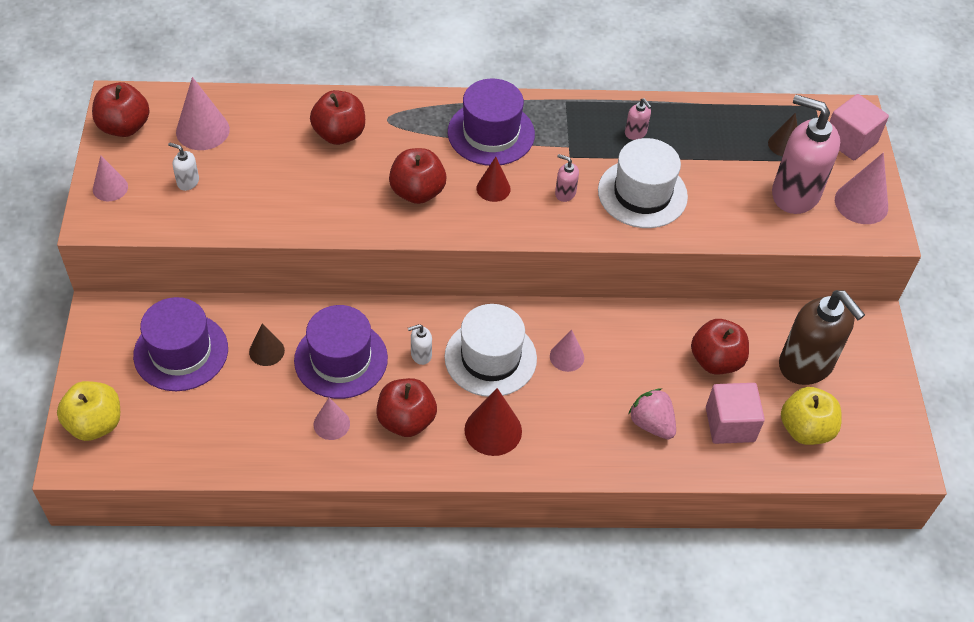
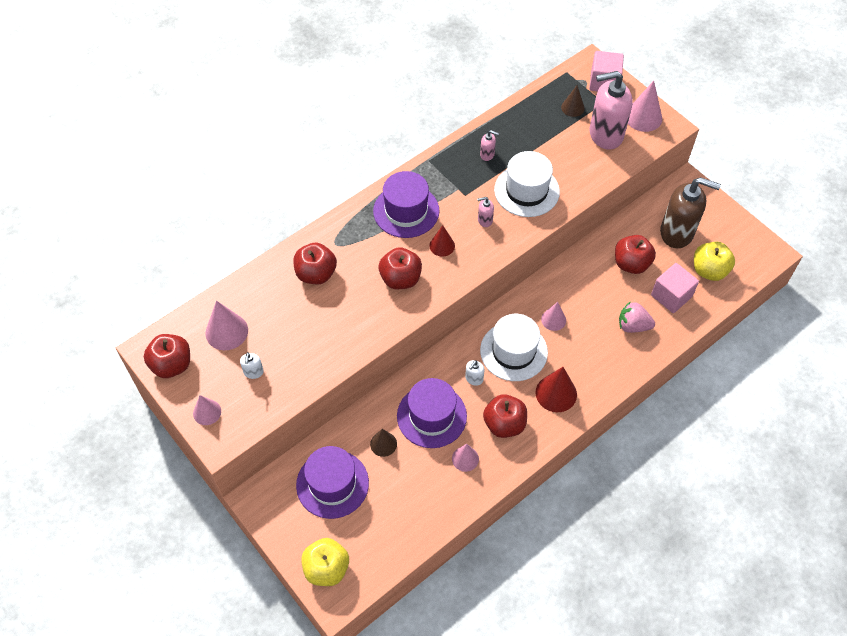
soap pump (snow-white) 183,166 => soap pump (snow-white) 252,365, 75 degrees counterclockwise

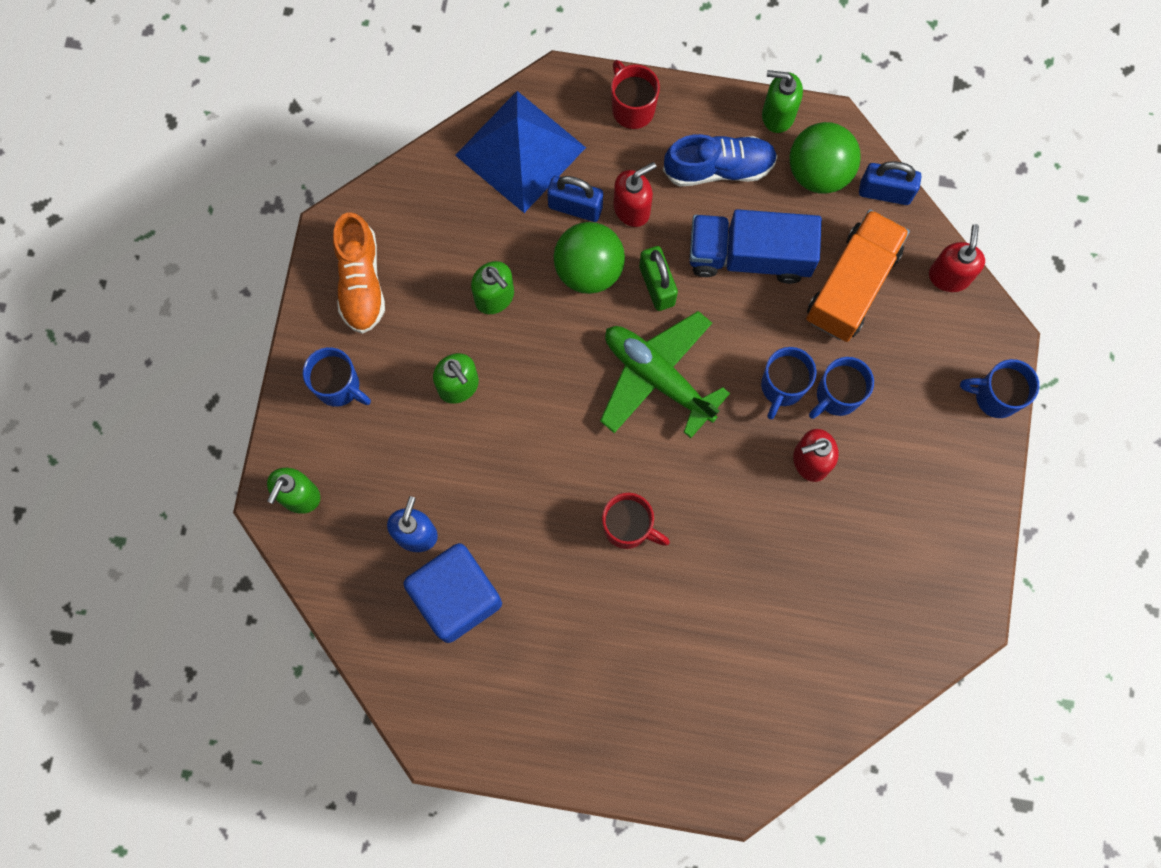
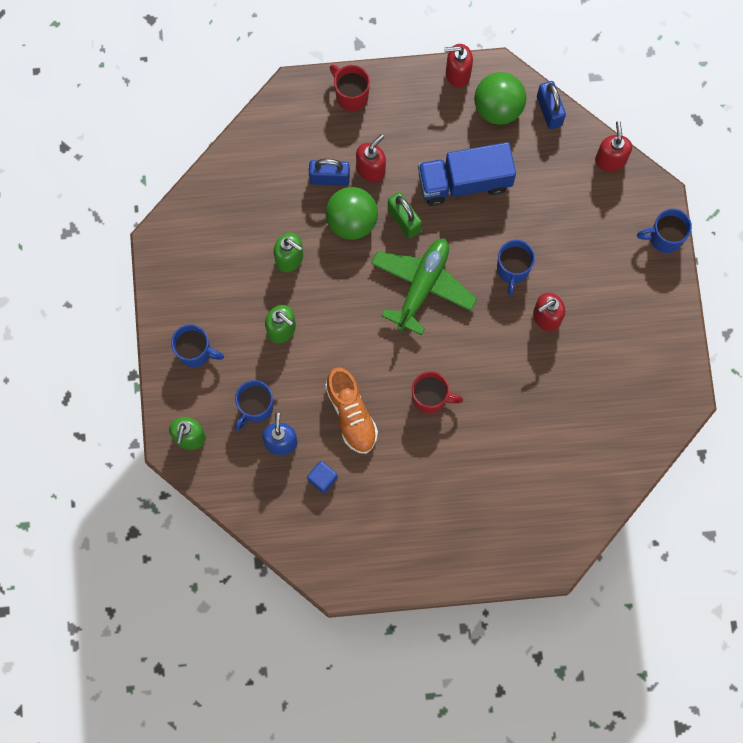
mug (blue) 841,388 => mug (blue) 254,405, relocated
solid cube (blue) 452,593 => solid cube (blue) 322,477, x0.44
sneaker (orange) 359,273 => sneaker (orange) 351,410, relocated
toy plane (leaf-green) 665,374 => toy plane (leaf-green) 424,286, 90 degrees clockwise
soap pump (leaf-green) 782,101 => soap pump (crimson) 458,66
lock (blue) 890,183 => lock (blue) 551,105, 75 degrees clockwise
solid pyramid (blue) 520,152 => nothing
sneaker (blue) 720,160 => nothing
lorry (orange) 858,275 => nothing

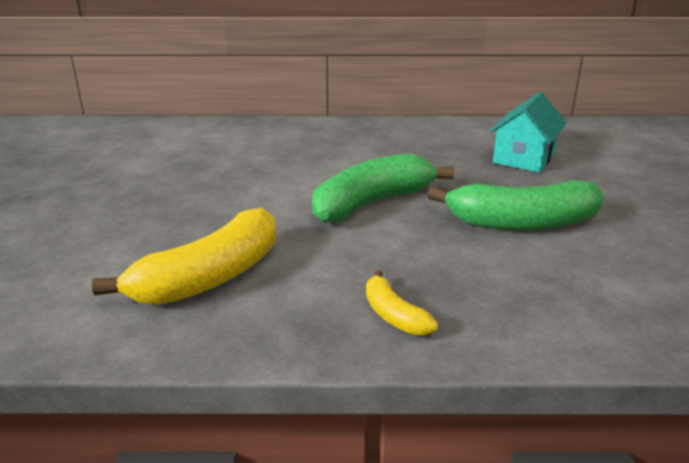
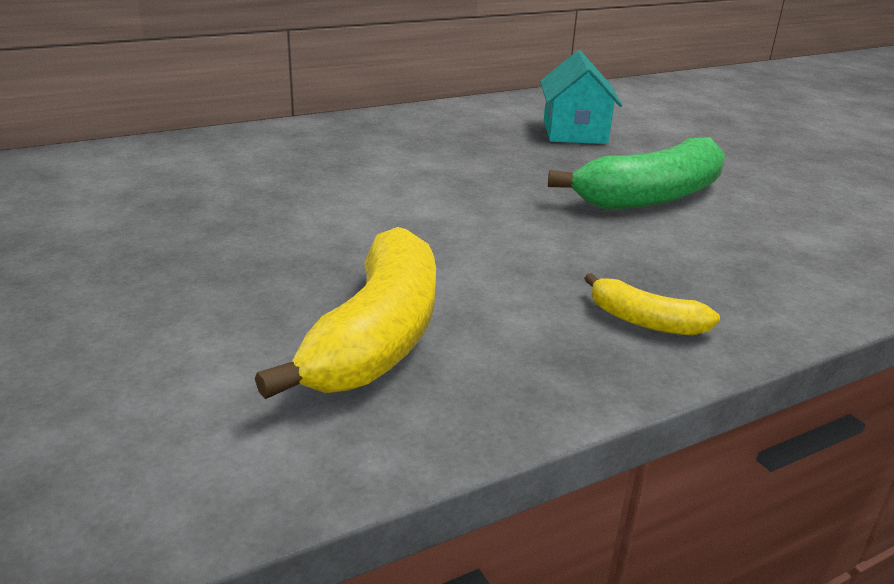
toy banana (leaf-green) 383,188 => nothing

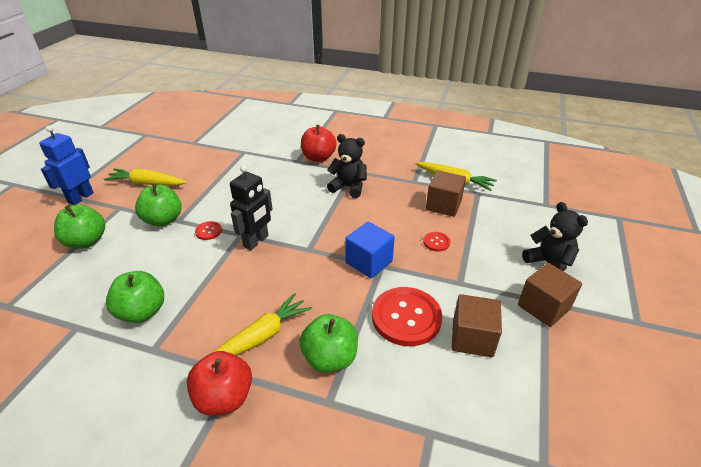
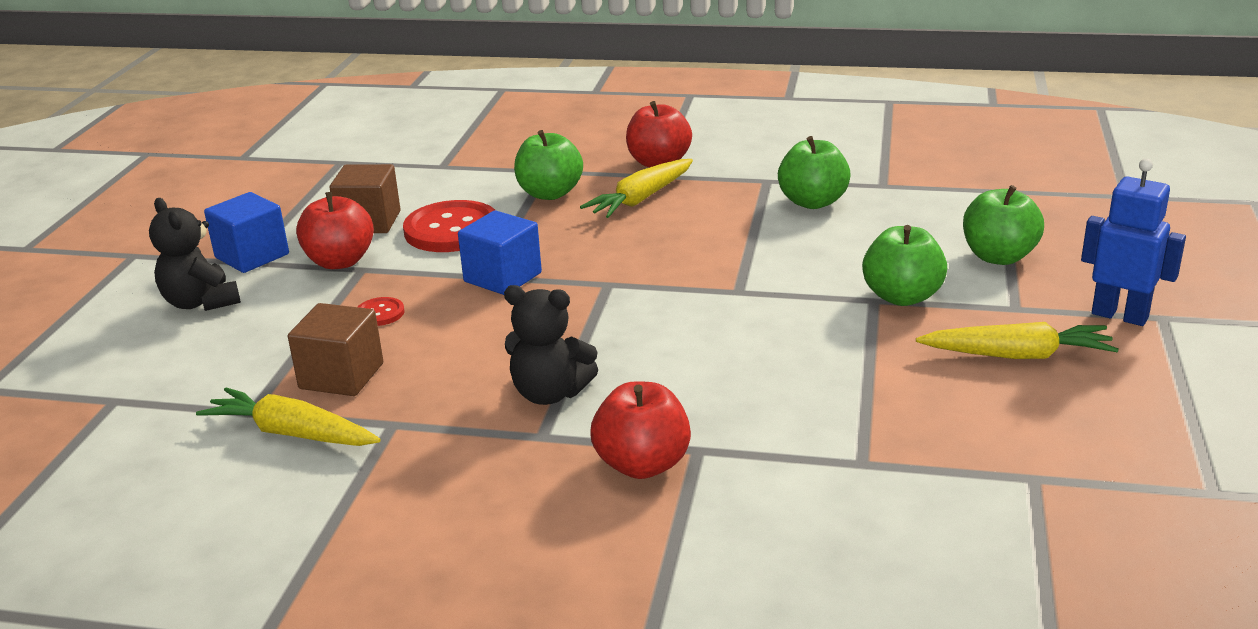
solid cube (dark brown) 550,295 => solid cube (blue) 246,232
nothing => apple (crimson) 335,230
toy robot (blue) 66,165 => toy robot (blue) 1133,242, 75 degrees counterclockwise
sewing button (crimson) 208,230 => nothing
toy robot (jet-black) 251,207 => nothing

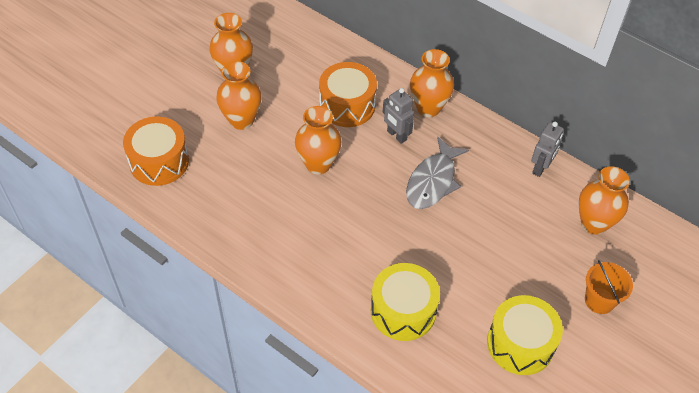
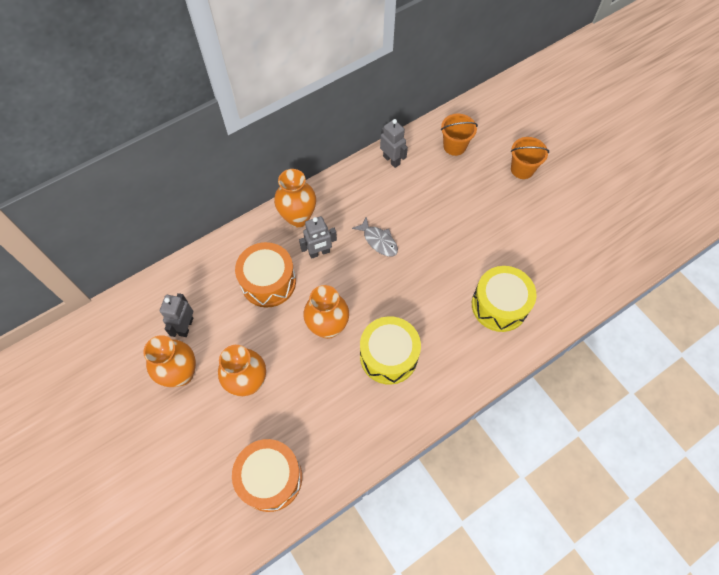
nothing => toy robot (gray) 176,315
fish (gray) 437,173 => fish (gray) 375,236, x0.63
toy drum (yellow) 525,335 => toy drum (yellow) 390,350, relocated
flower vase (orange) 604,200 => bucket (orange) 459,135

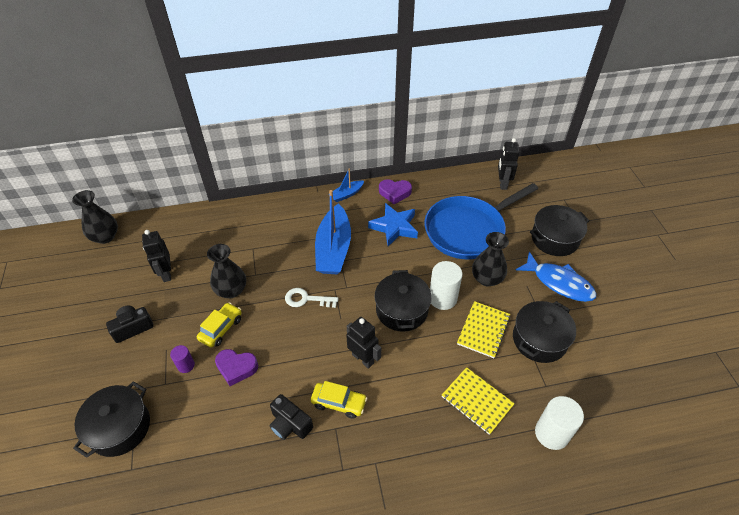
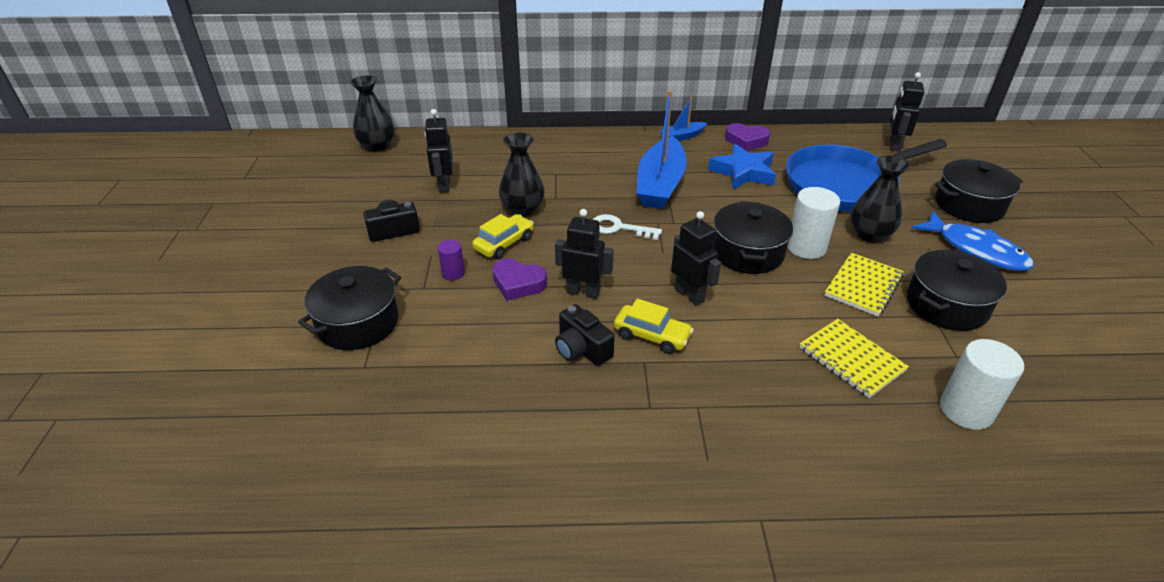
nothing => toy robot (jet-black) 584,254

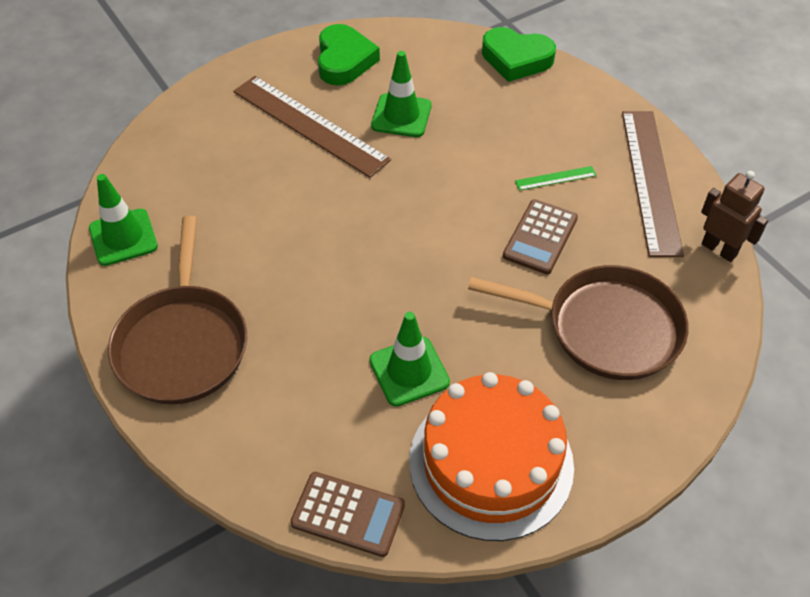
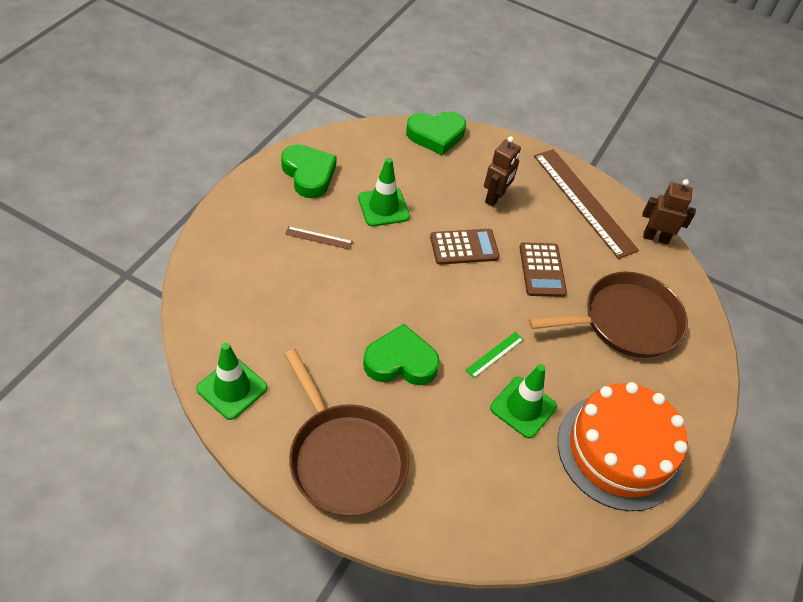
ruler (dark brown) 312,127 => ruler (dark brown) 319,238, x0.41
nothing => heart shape (leaf-green) 401,354
calculator (dark brown) 347,514 => calculator (dark brown) 465,247, relocated
ruler (leaf-green) 556,178 => ruler (leaf-green) 495,355, relocated
nothing => toy robot (dark brown) 502,172

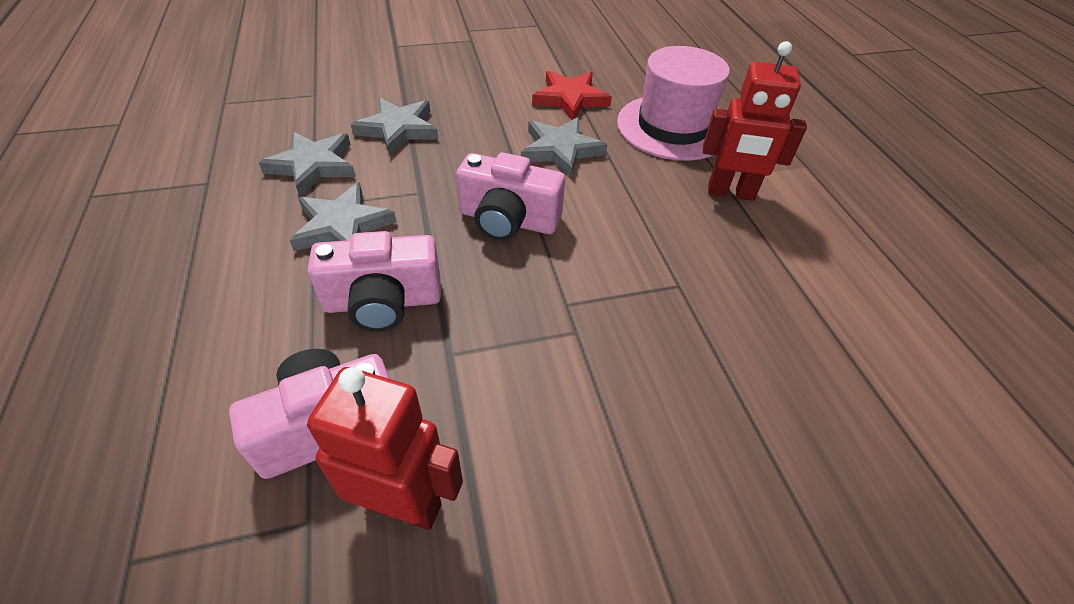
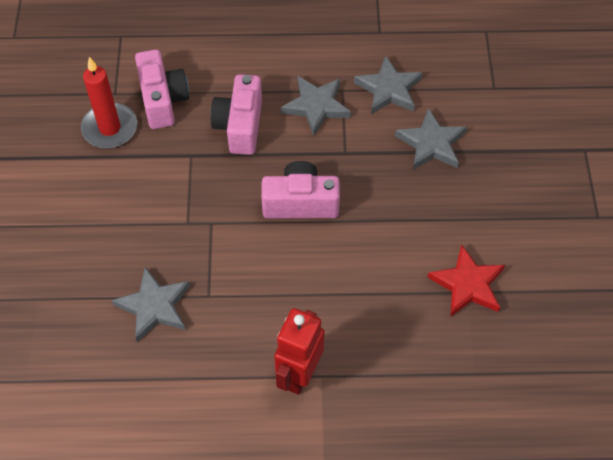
toy robot (crimson) 385,448 => wax candle (crimson) 109,102
star (gray) 564,147 => star (gray) 151,304, relocated
compact camera (rose-pink) 510,197 => compact camera (rose-pink) 300,190, 60 degrees clockwise
hat (rose-pink) 673,103 => nothing

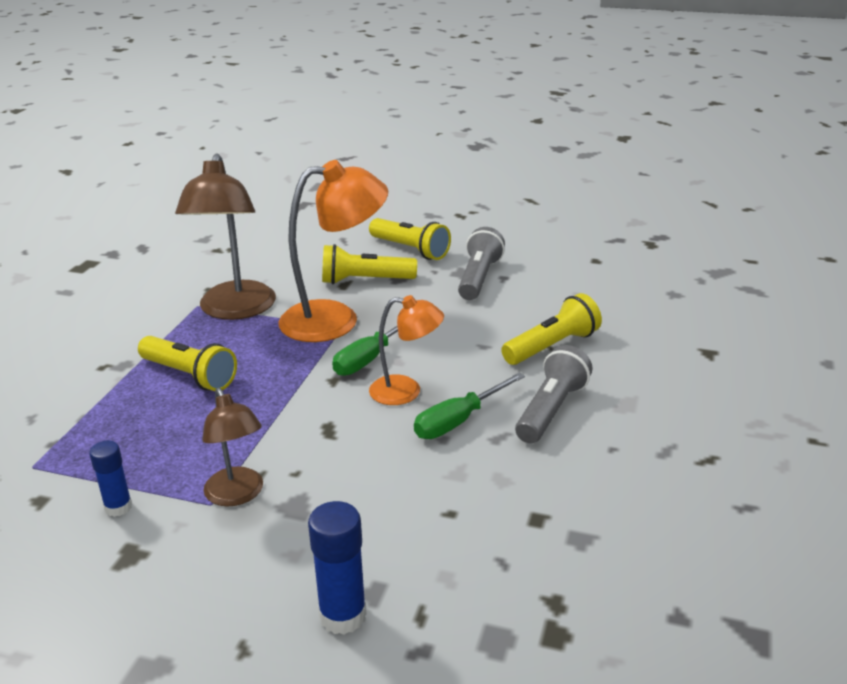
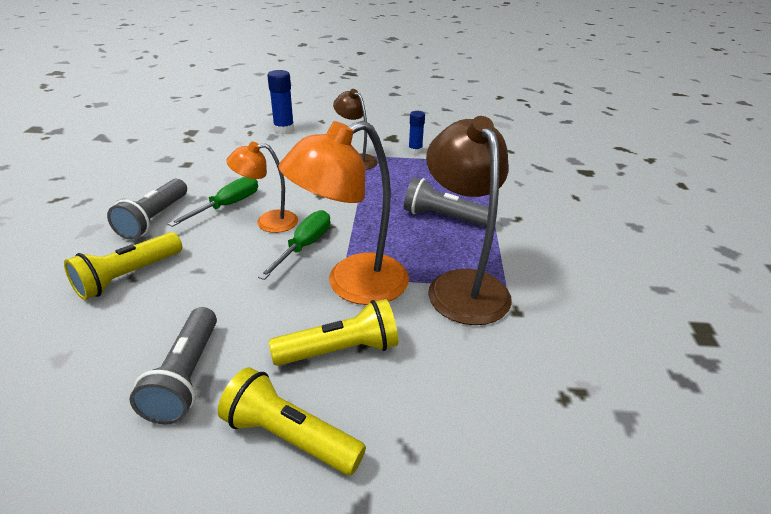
flashlight (yellow) 187,363 => flashlight (gray) 446,202

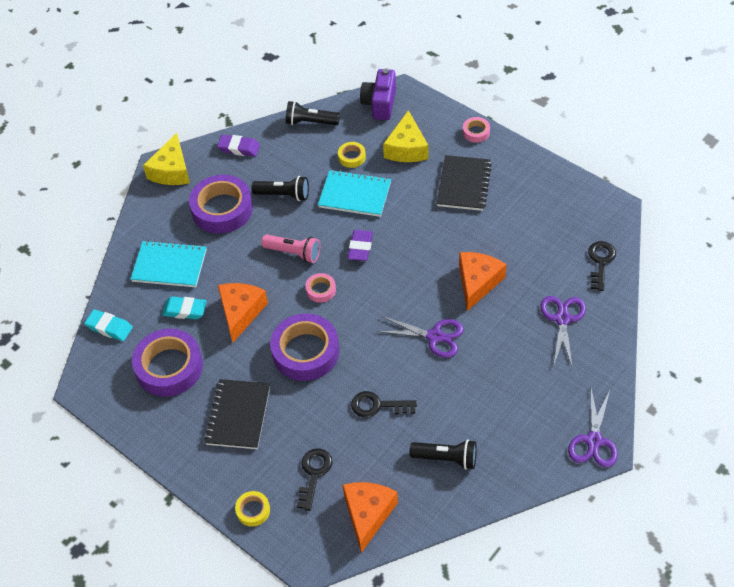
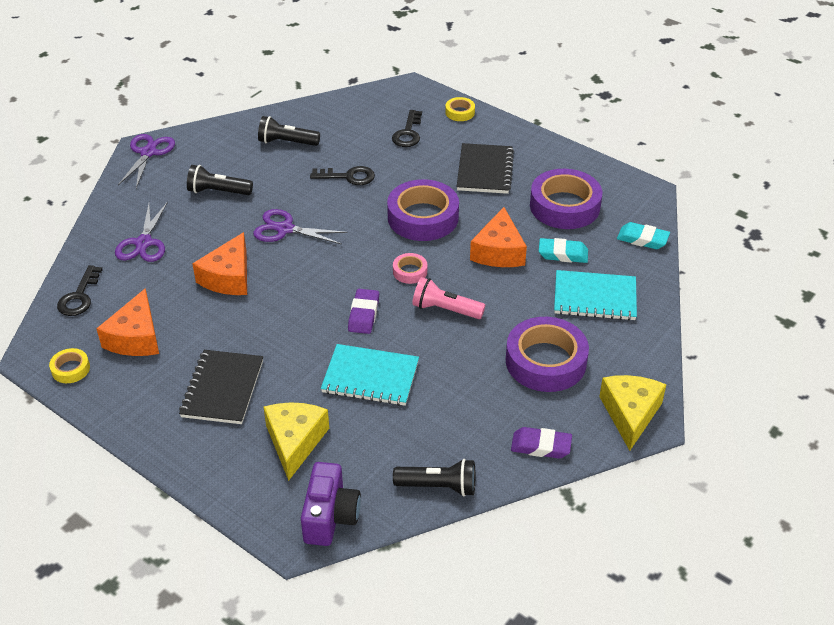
sticky tape (yellow) 352,155 => sticky tape (yellow) 69,365, relocated
cheese (orange) 370,517 => cheese (orange) 127,322, relocated
flashlight (jet-black) 280,188 => flashlight (jet-black) 220,180, relocated
sticky tape (rose-pink) 476,130 => nothing

